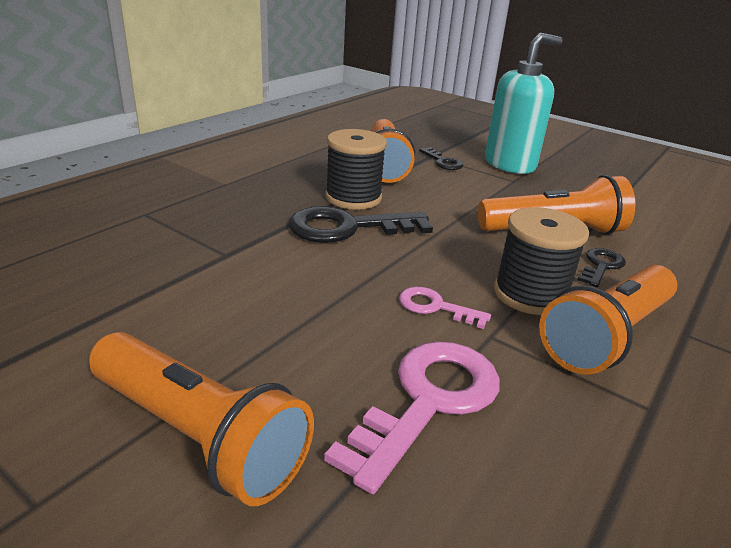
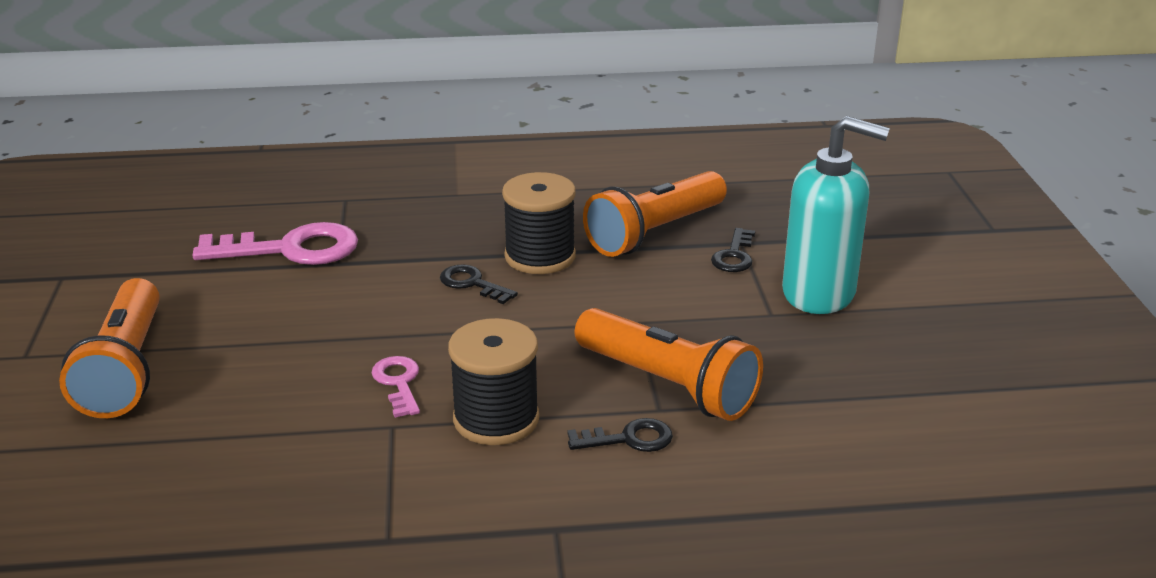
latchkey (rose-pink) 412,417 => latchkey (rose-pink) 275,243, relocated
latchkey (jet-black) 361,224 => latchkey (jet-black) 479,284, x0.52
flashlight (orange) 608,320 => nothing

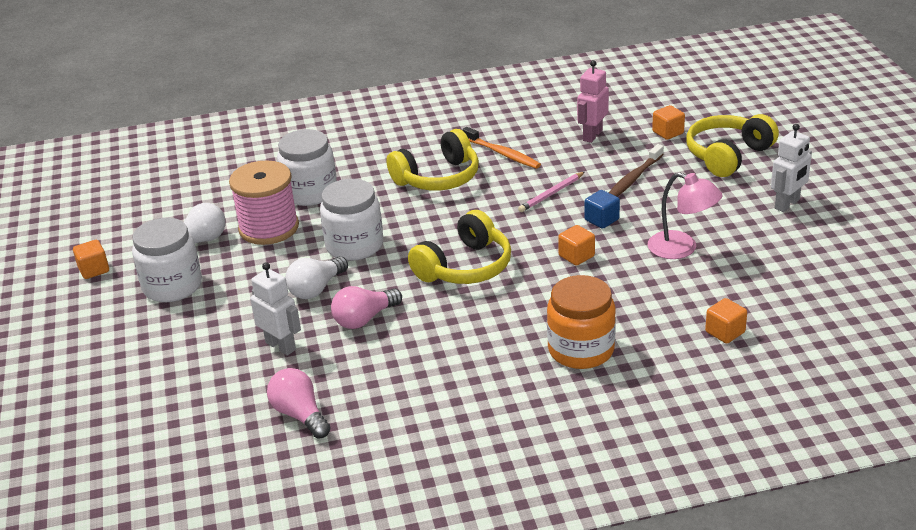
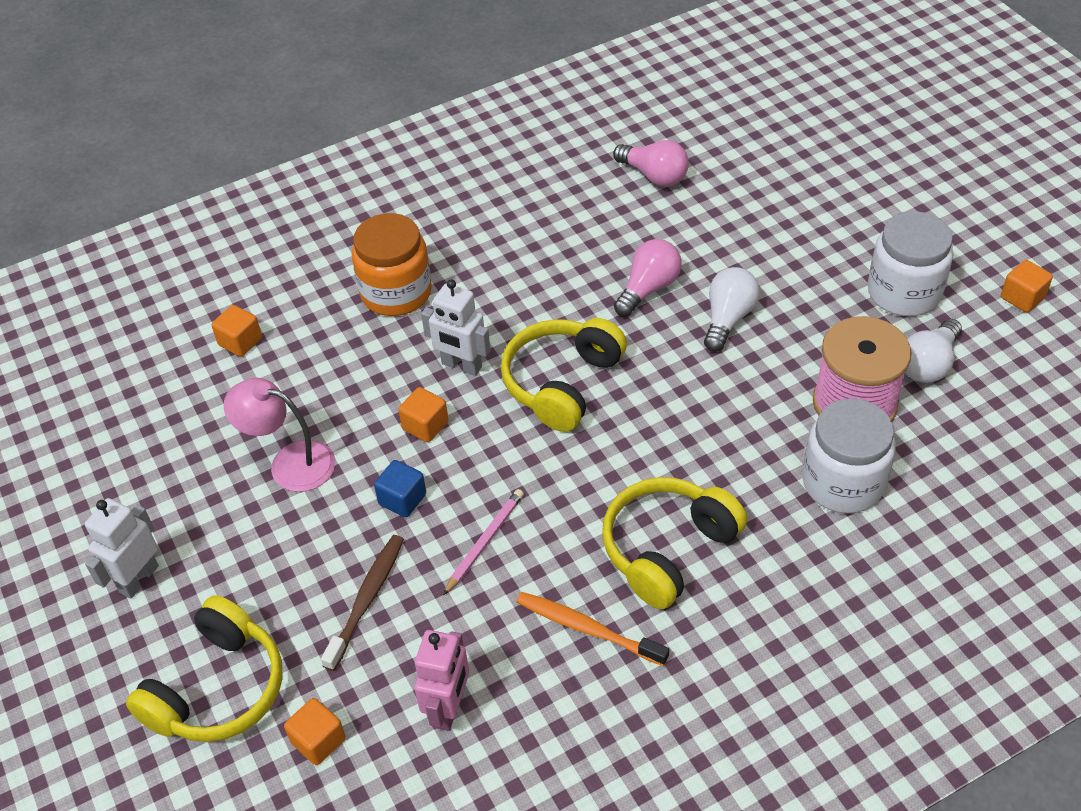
toy robot (snow-white) 275,309 => toy robot (snow-white) 455,327, relocated
jam jar (snow-white) 351,220 => nothing

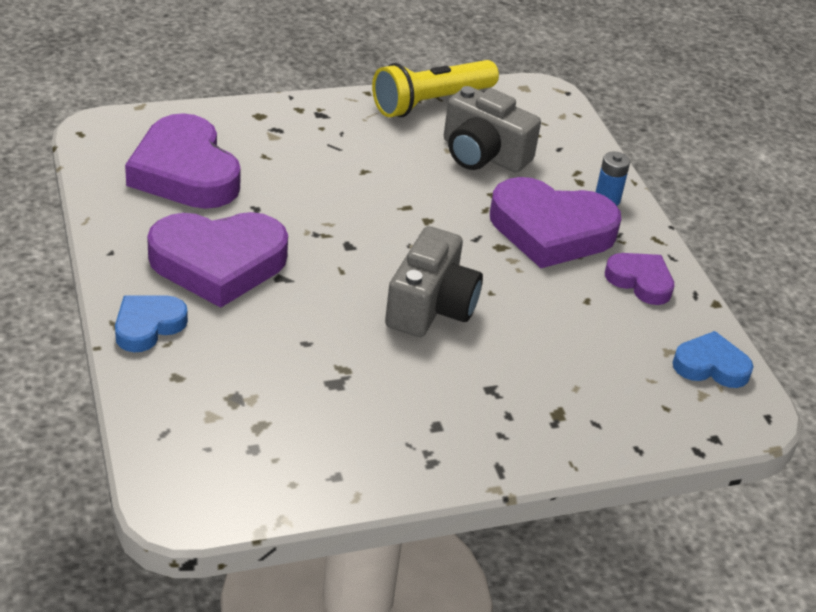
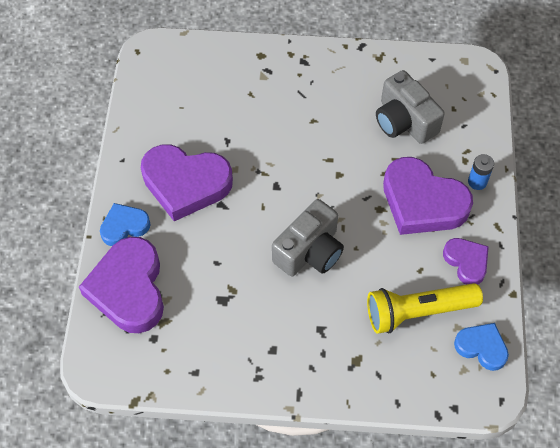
heart shape (purple) 183,161 => heart shape (purple) 121,285, relocated
flashlight (yellow) 435,88 => flashlight (yellow) 425,308, relocated

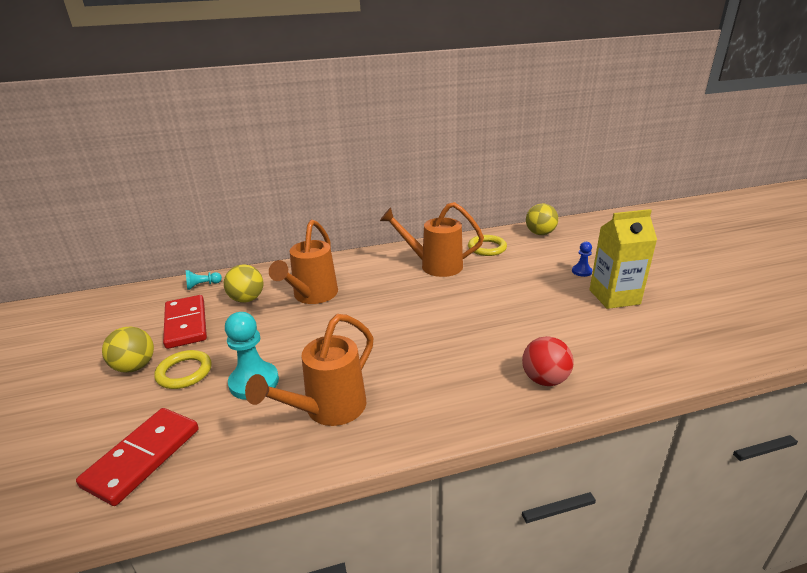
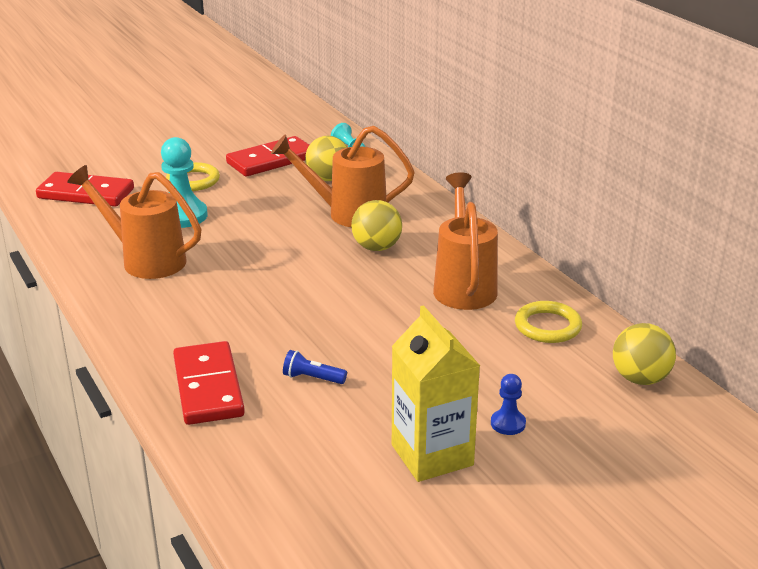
ball (crimson) 547,361 => domino tile (crimson) 209,383
nothing => flashlight (blue) 315,367
ball (yellow) 128,349 => ball (yellow) 376,225, relocated

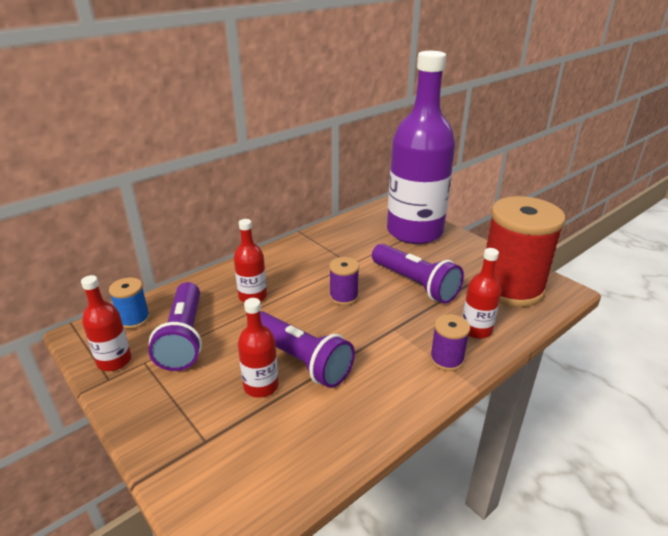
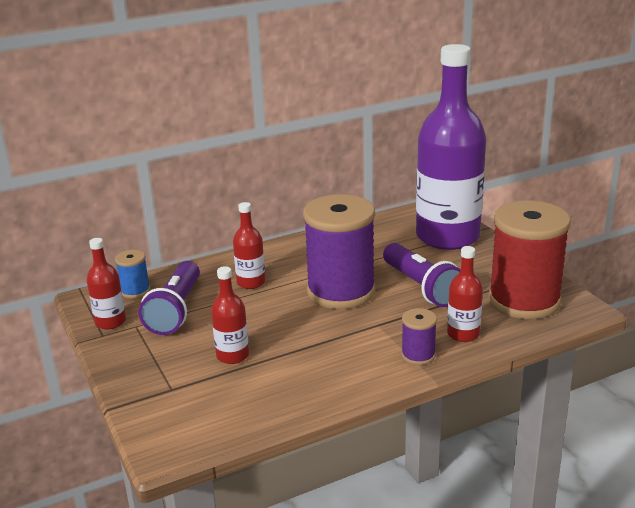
spool (purple) 344,281 => spool (purple) 339,251, x2.28
flashlight (purple) 307,349 => nothing

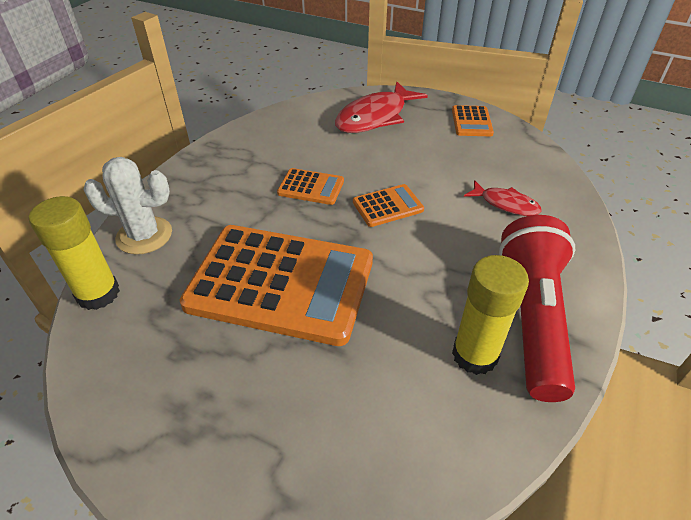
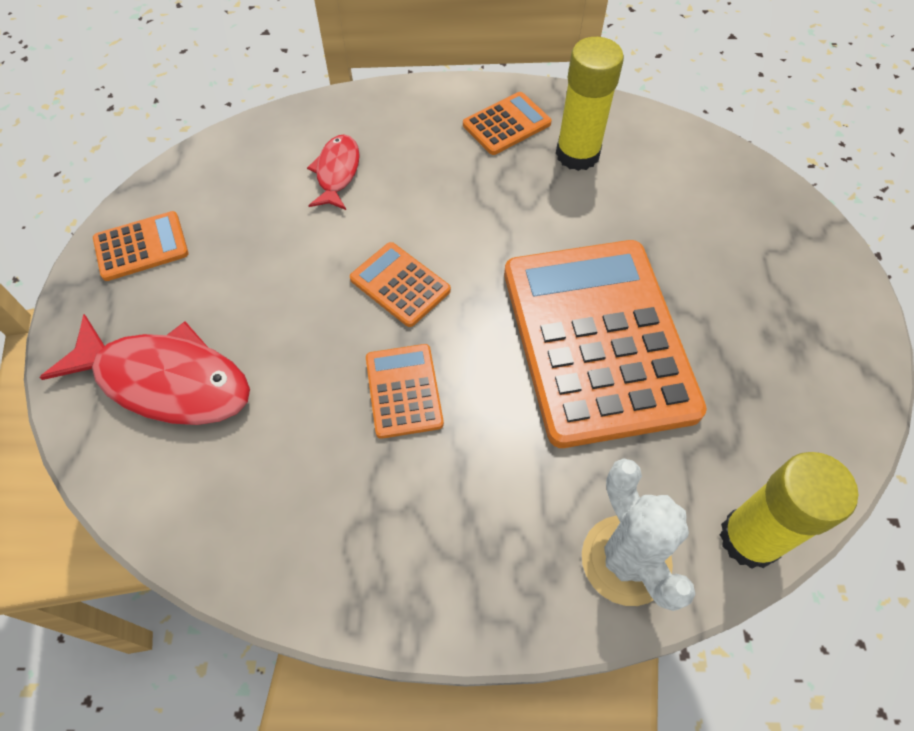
flashlight (crimson) 537,308 => calculator (orange) 507,123

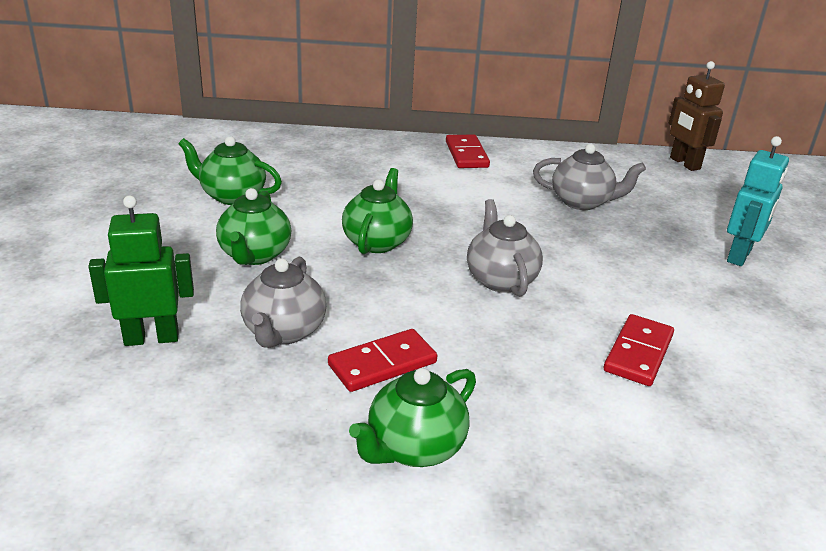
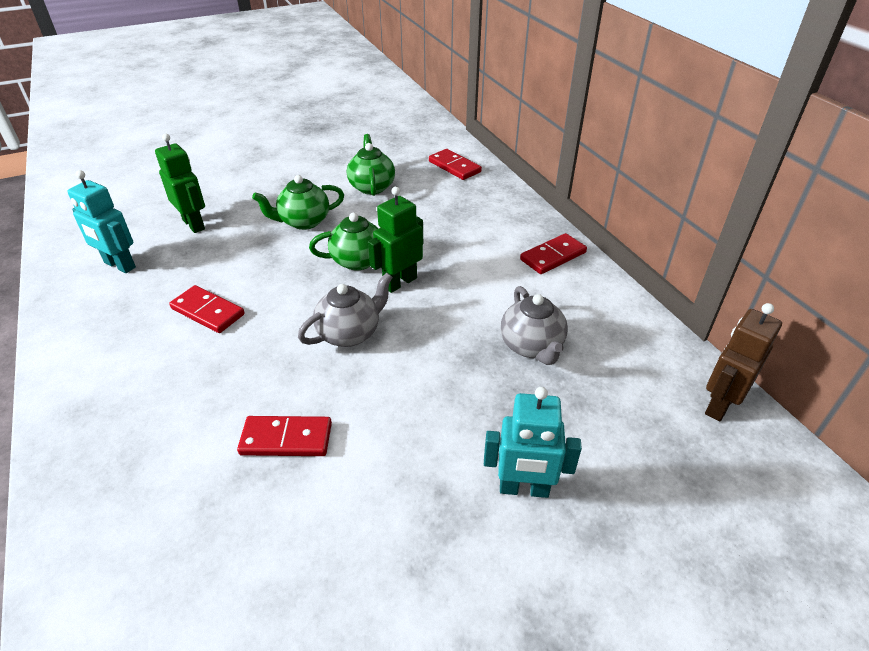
nothing => toy robot (turquoise) 101,221
nothing => toy robot (leaf-green) 395,239
nothing => domino tile (crimson) 455,164
tea pot (gray) 283,302 => nothing
tea pot (leaf-green) 412,417 => nothing

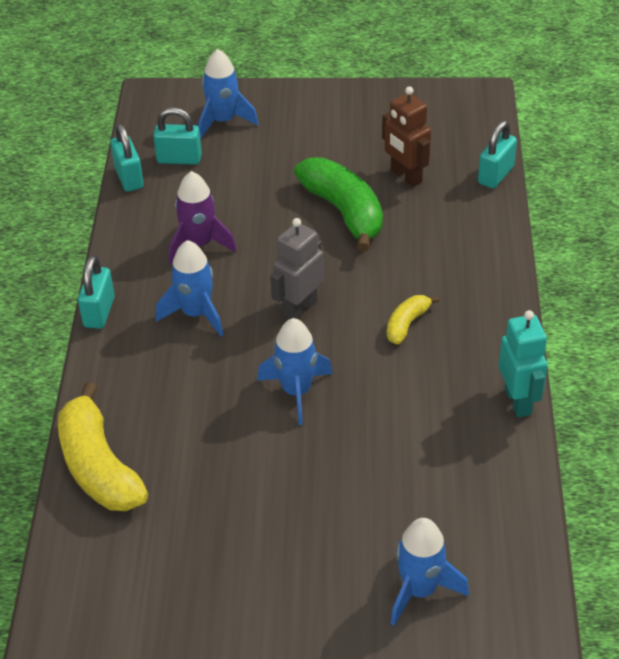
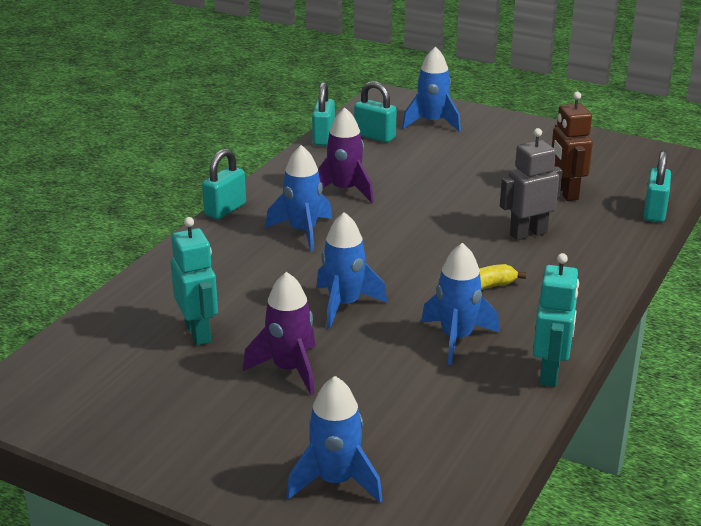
nothing => toy robot (turquoise) 194,281
nothing => spaceship (purple) 279,333
nothing => spaceship (blue) 460,304
toy robot (gray) 297,268 => toy robot (gray) 531,184, relocated
lock (turquoise) 497,154 => lock (turquoise) 657,186, 45 degrees counterclockwise
toy banana (yellow) 103,446 => nothing
toy banana (leaf-green) 338,204 => nothing

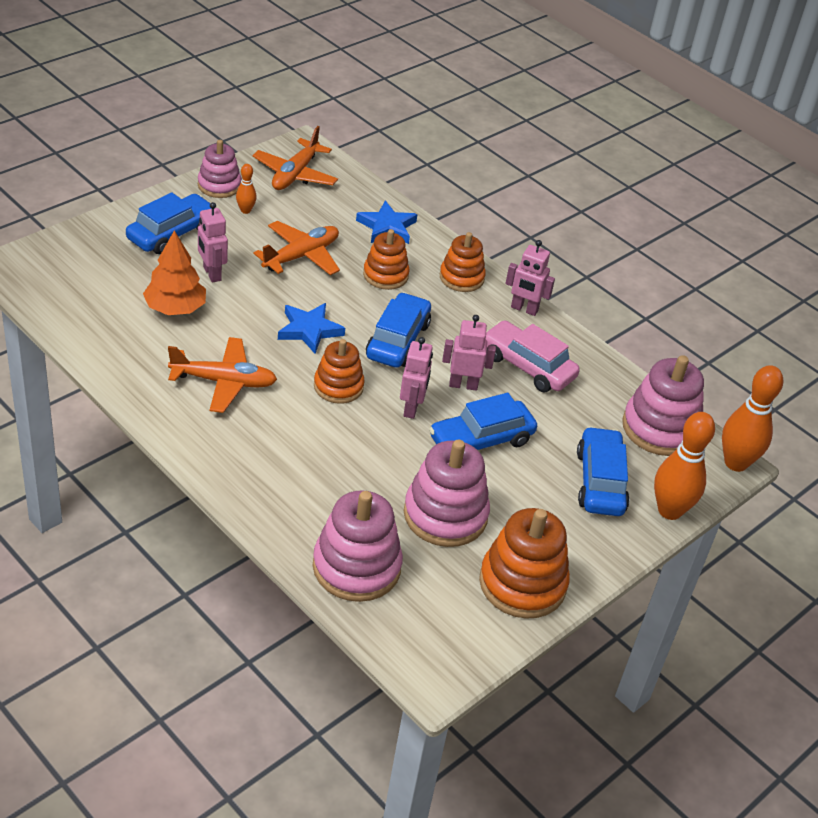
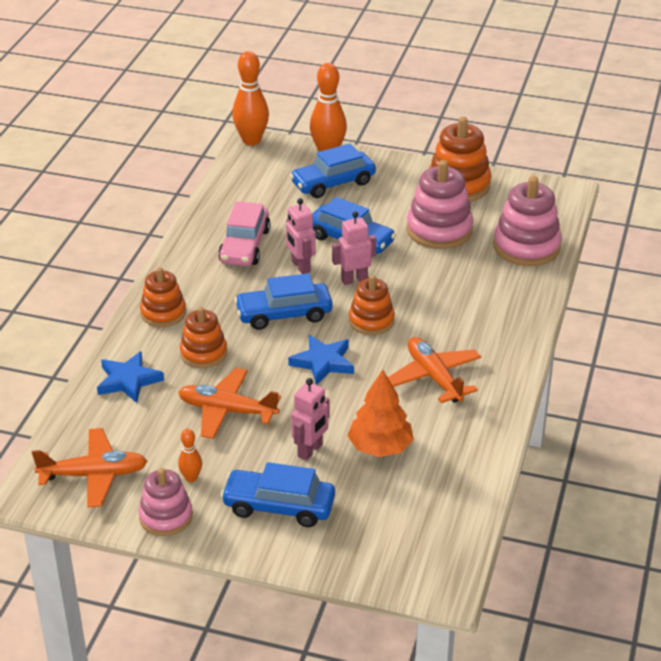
toy robot (rose-pink) 530,278 => nothing
stacking rings (rose-pink) 663,405 => nothing

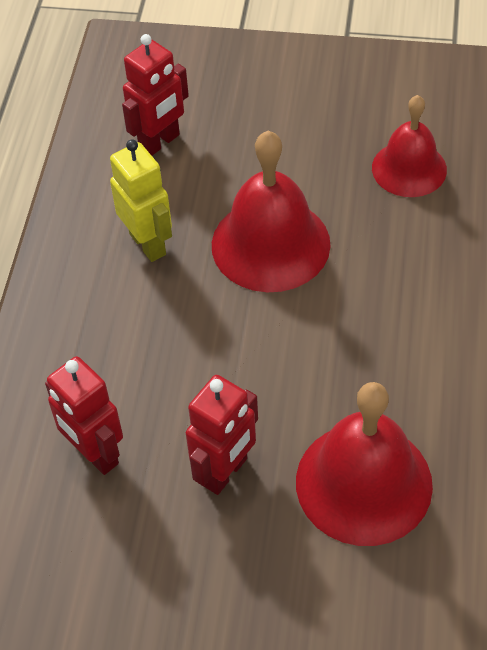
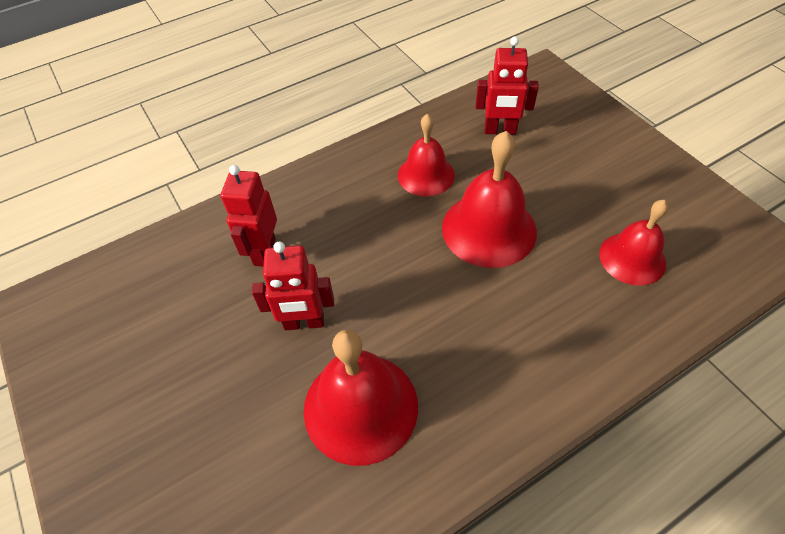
toy robot (yellow) 141,200 => hand bell (crimson) 426,155

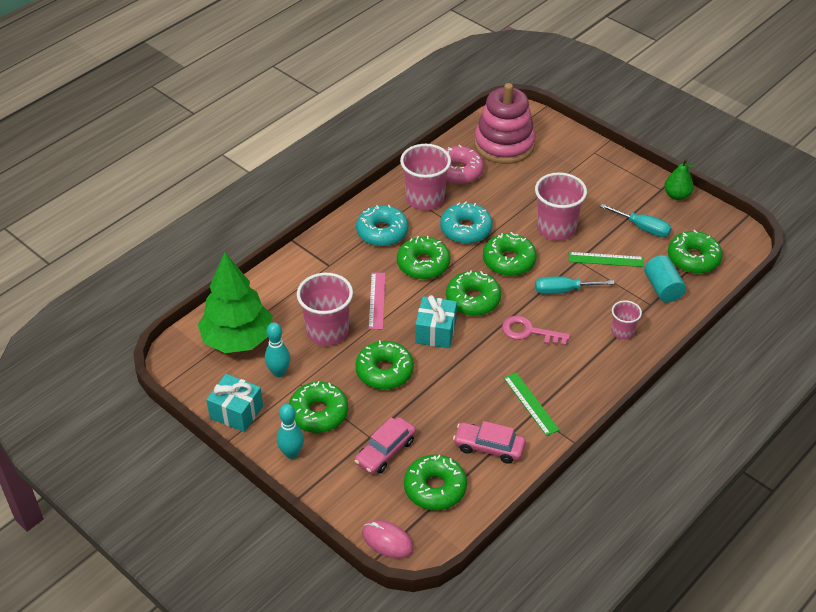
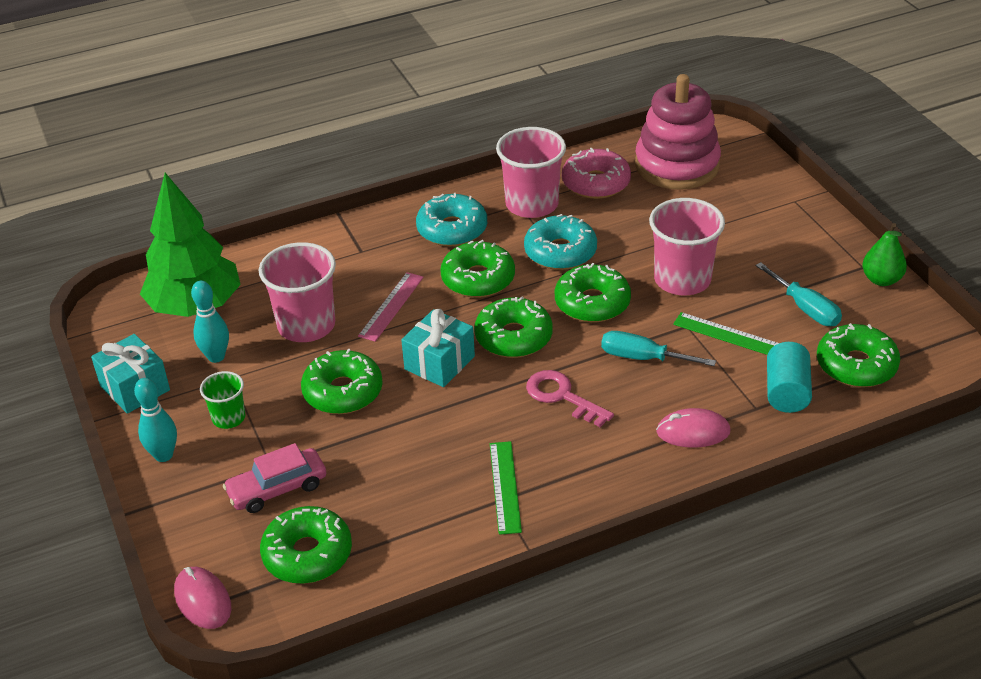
donut (leaf-green) 318,407 => tumbler (leaf-green) 222,400
tumbler (rose-pink) 626,320 => mouse (rose-pink) 693,428
car (rose-pink) 489,442 => nothing

